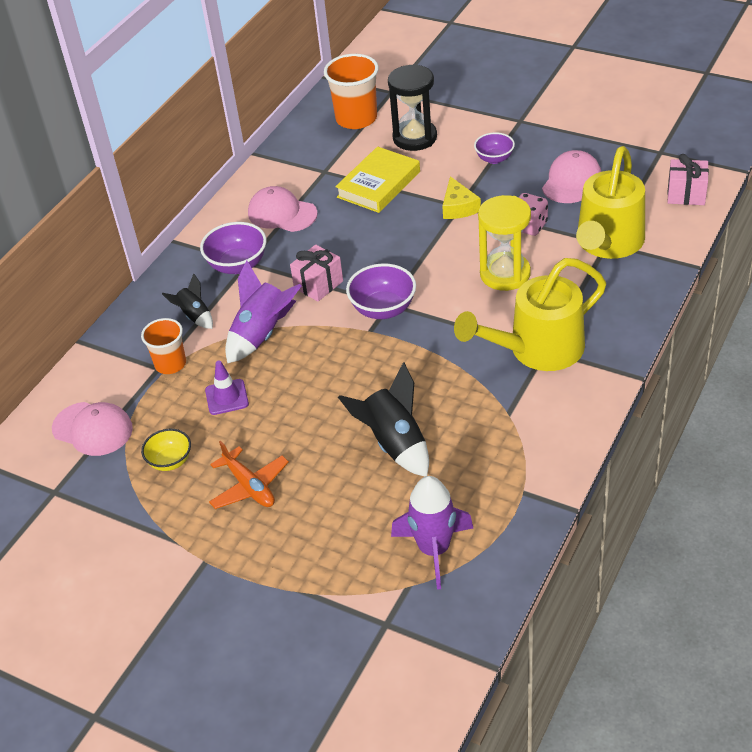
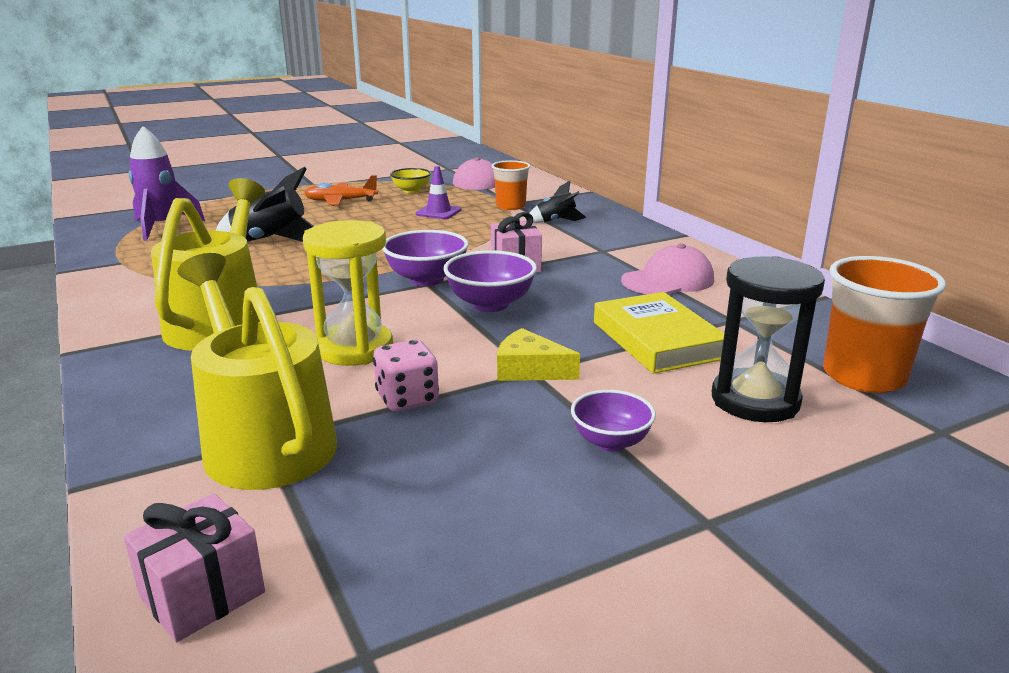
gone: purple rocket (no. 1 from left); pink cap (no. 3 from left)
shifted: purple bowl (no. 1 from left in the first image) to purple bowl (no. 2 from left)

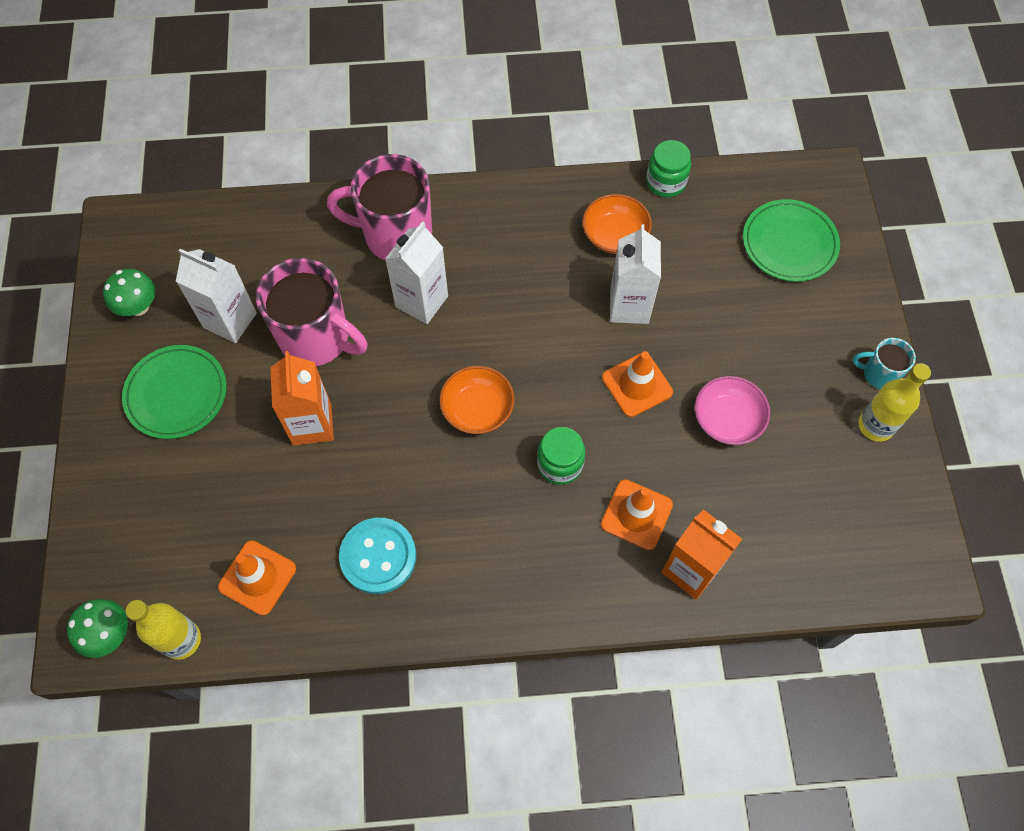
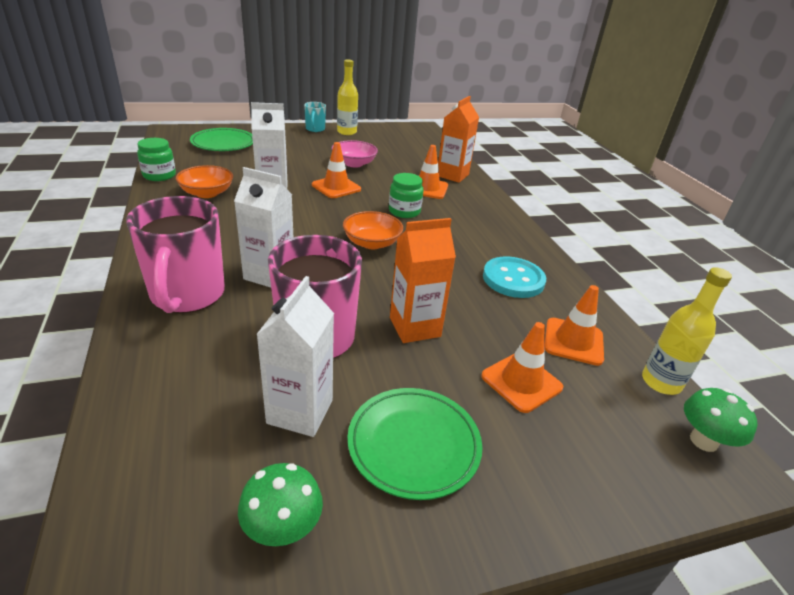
new: orange traffic cone (no. 3 from left)

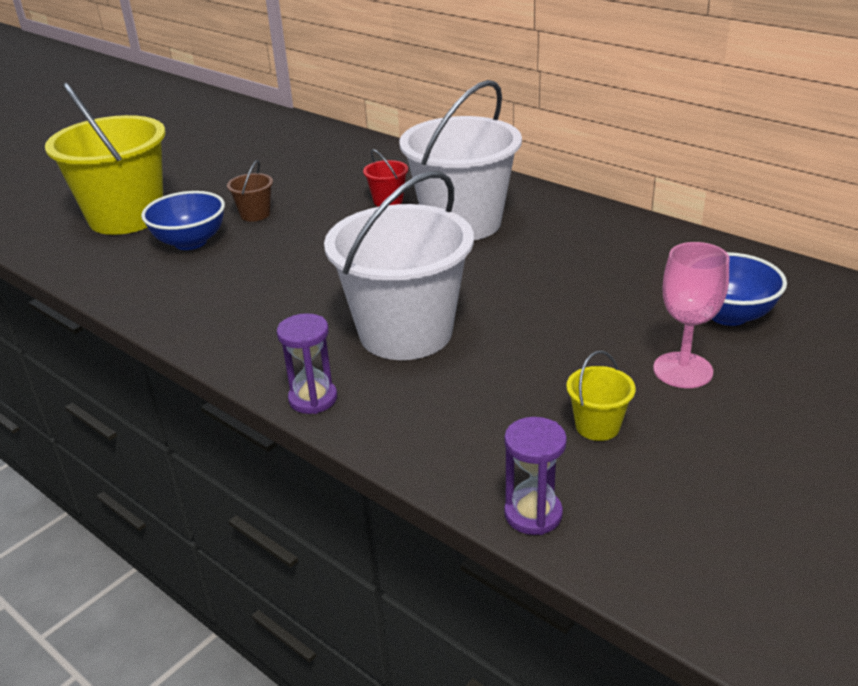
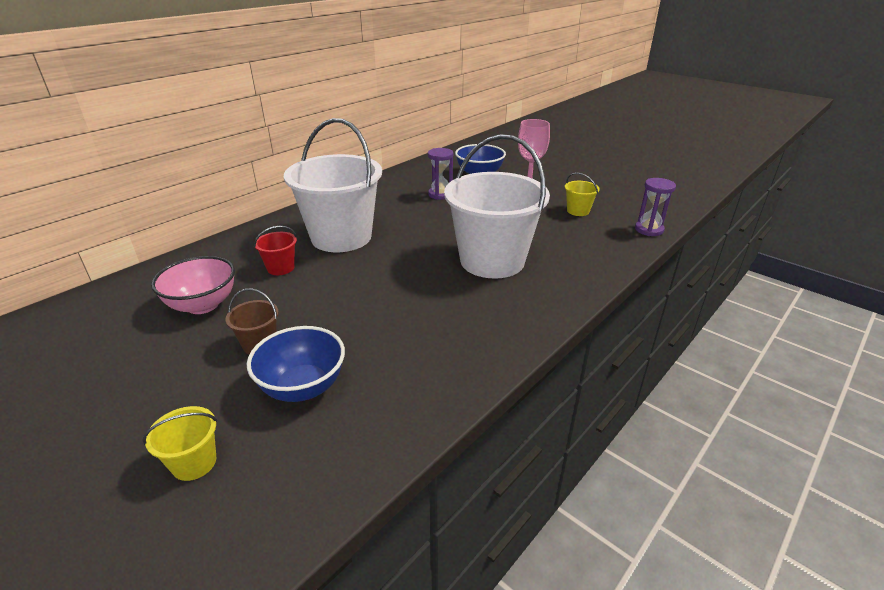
new: pink bowl
shifted: purple hourglass (no. 1 from left)
scaled: yellow bucket (no. 1 from left) x0.40

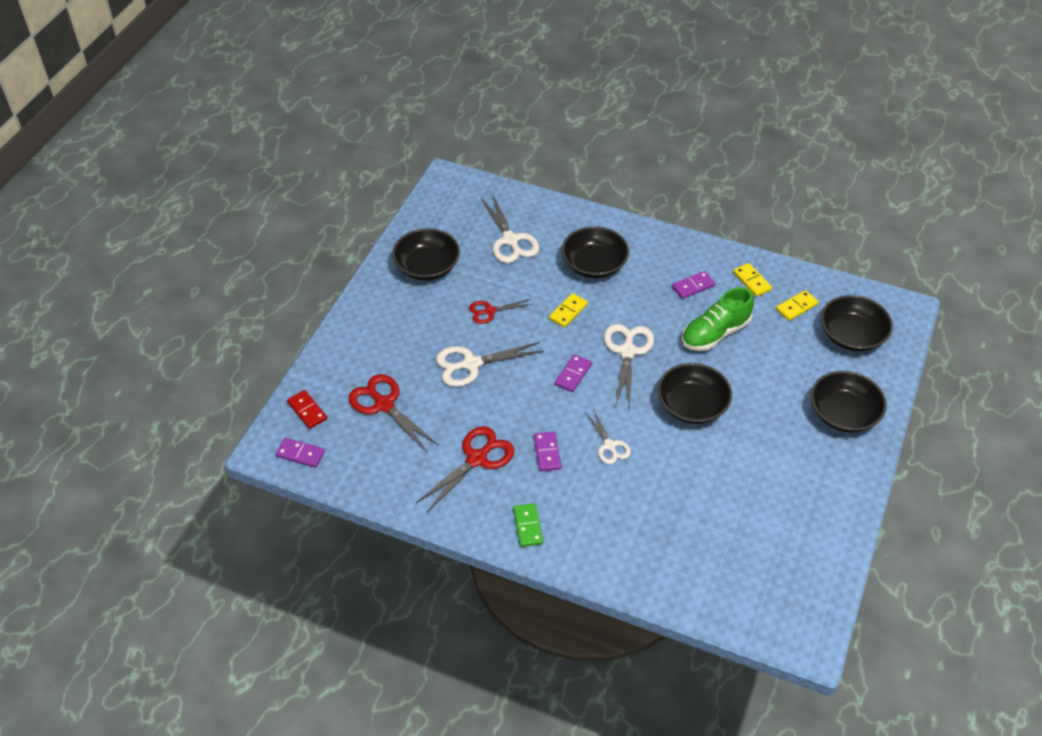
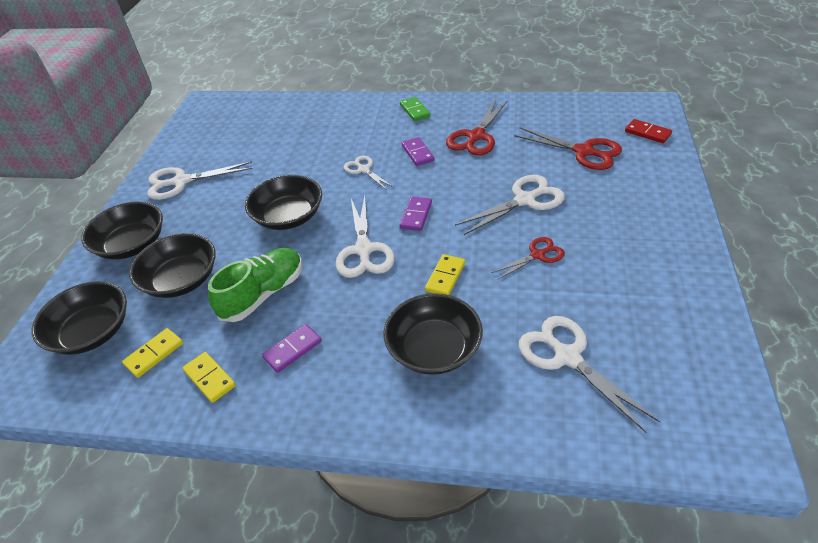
gone: purple domino (no. 1 from left)
new: white scissors (no. 1 from left)
shifted: black bowl (no. 1 from left in the first image) to black bowl (no. 3 from left)

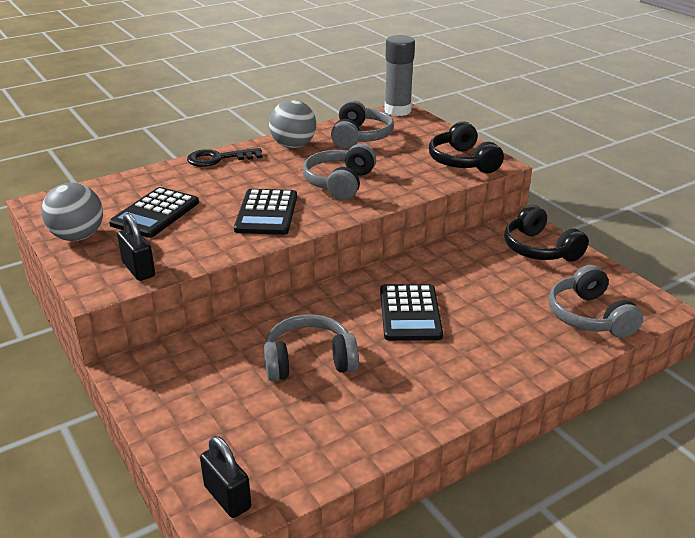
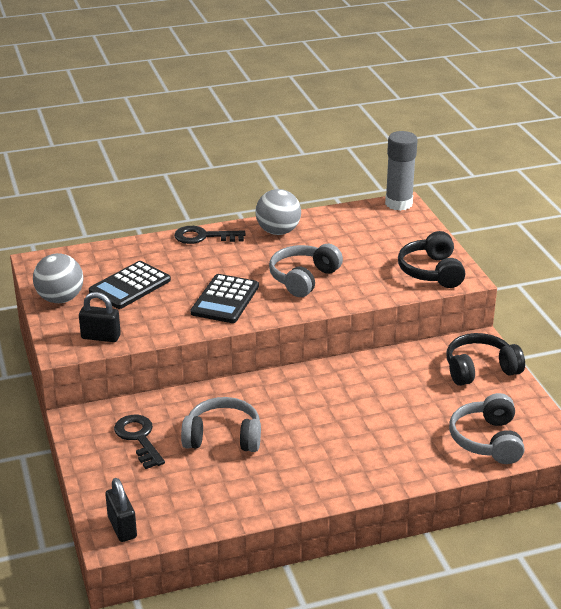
gone: grey headphones (no. 3 from left); black calculator (no. 3 from left)
new: black key (no. 1 from left)
rotated: black padlock (no. 1 from left) 60 degrees counterclockwise; black headphones (no. 2 from left) 90 degrees clockwise

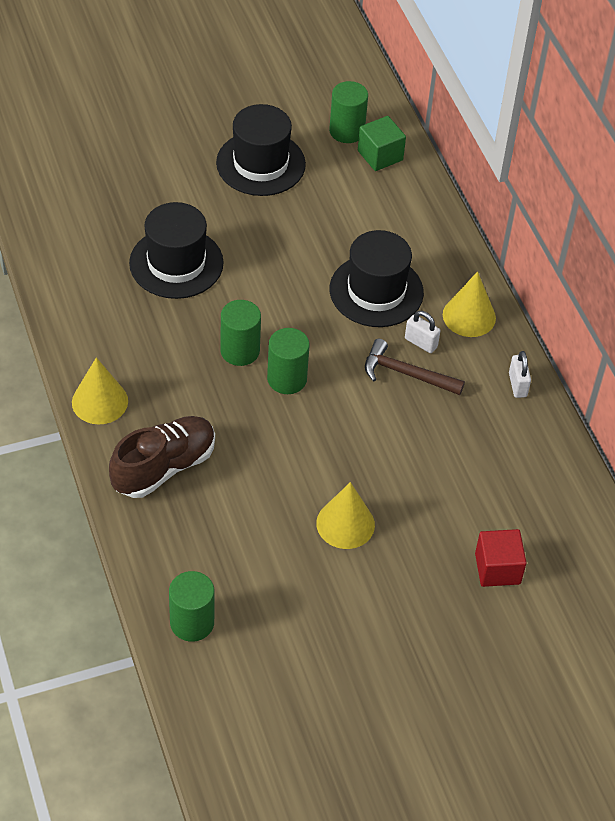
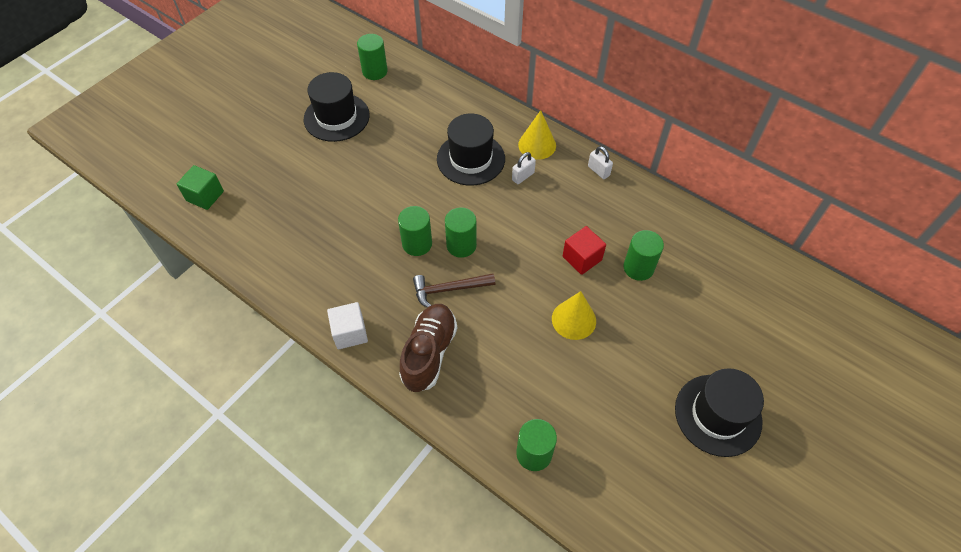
new: green cylinder (no. 5 from left)
shifted: black hat (no. 1 from left in the first image) to black hat (no. 3 from left); green cube; brown hammer; red cube
swapped: yellow cone (no. 1 from left) to white cube
rotated: white padlock (no. 1 from left) 45 degrees counterclockwise

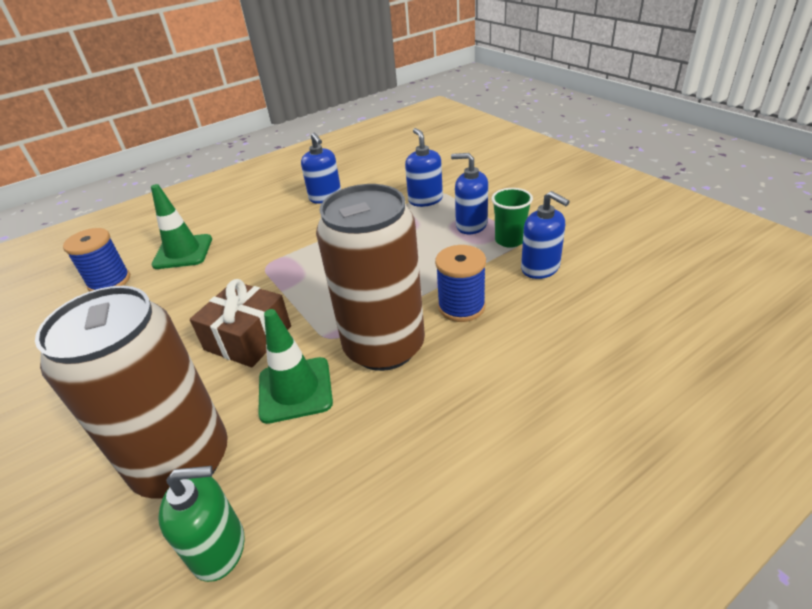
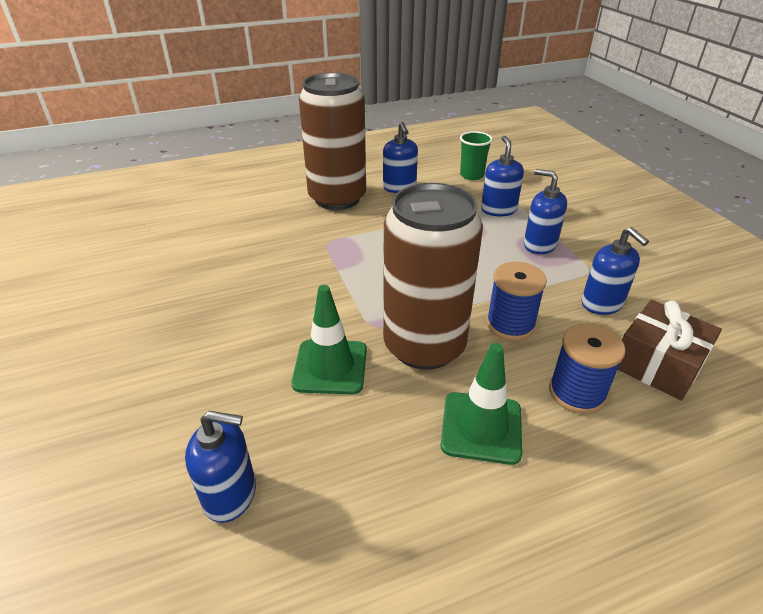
shifted: brown can (no. 1 from left); blue spool (no. 1 from left in the first image) to blue spool (no. 2 from left); green traffic cone (no. 1 from left in the first image) to green traffic cone (no. 2 from left); brown gift; green cup
repainted: green soap dispenser to blue soap dispenser (no. 1 from left)

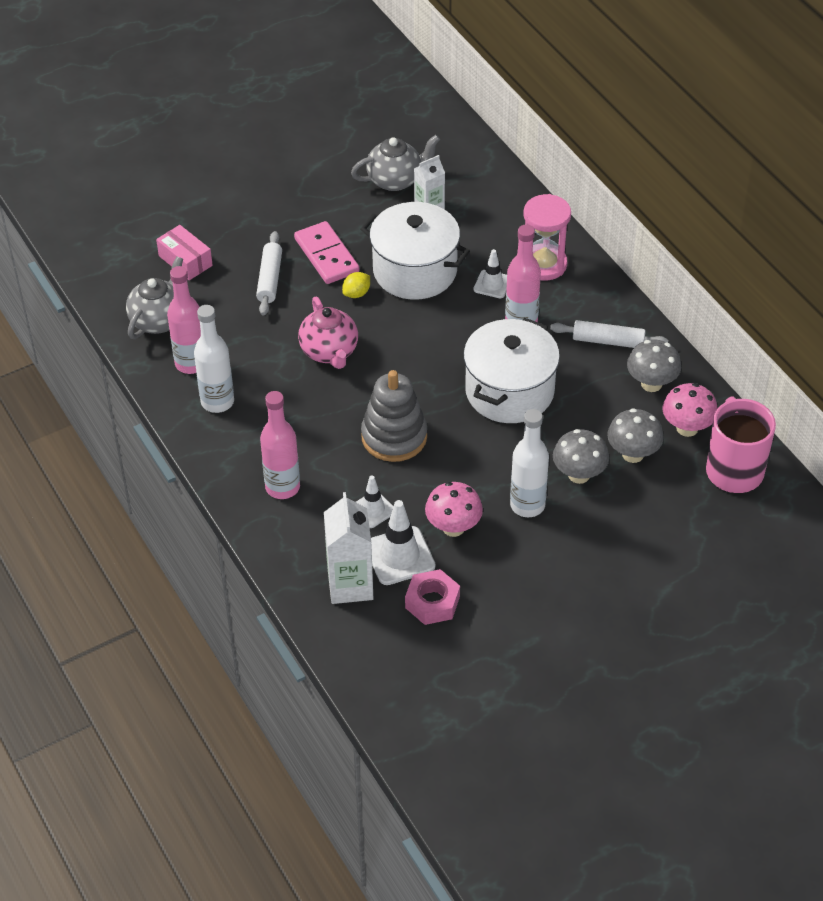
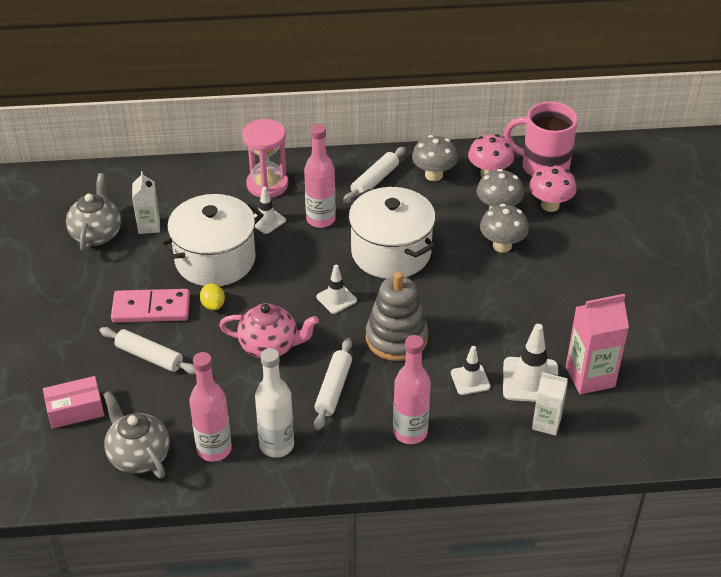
gone: white bottle (no. 2 from left)
new: white rolling pin (no. 2 from left); white traffic cone (no. 2 from left)
shifted: pink mushroom (no. 1 from left in the first image) to pink mushroom (no. 2 from left)
swapped: pink nut to pink carton
scaled: white carton (no. 1 from left in the first image) x0.63

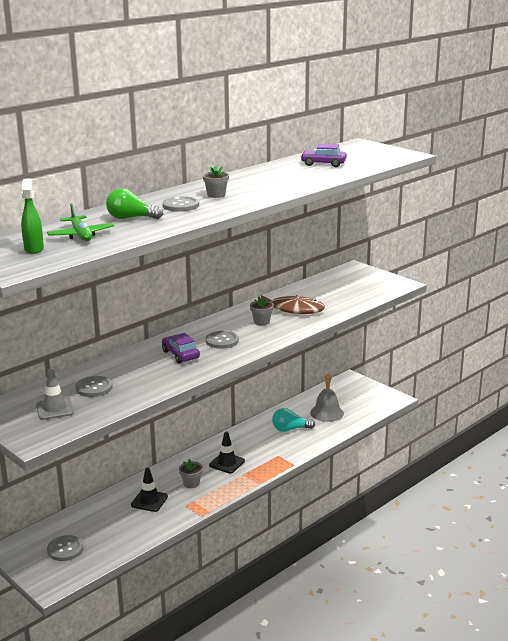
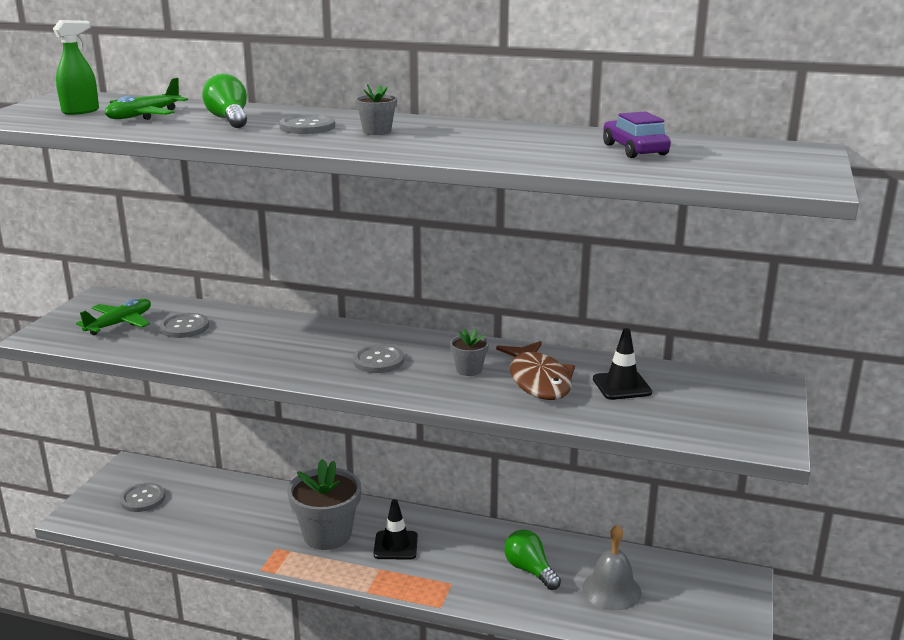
gone: purple car (no. 1 from left)
shifted: black traffic cone (no. 1 from left in the first image) to black traffic cone (no. 2 from left)
swapped: grey traffic cone to green plane (no. 1 from left)
repainted: turquoise light bulb to green light bulb (no. 2 from left)
scaled: grey flower pot (no. 1 from left) x2.11

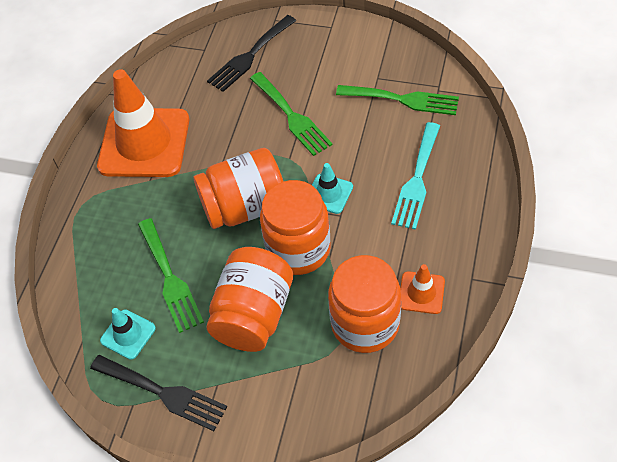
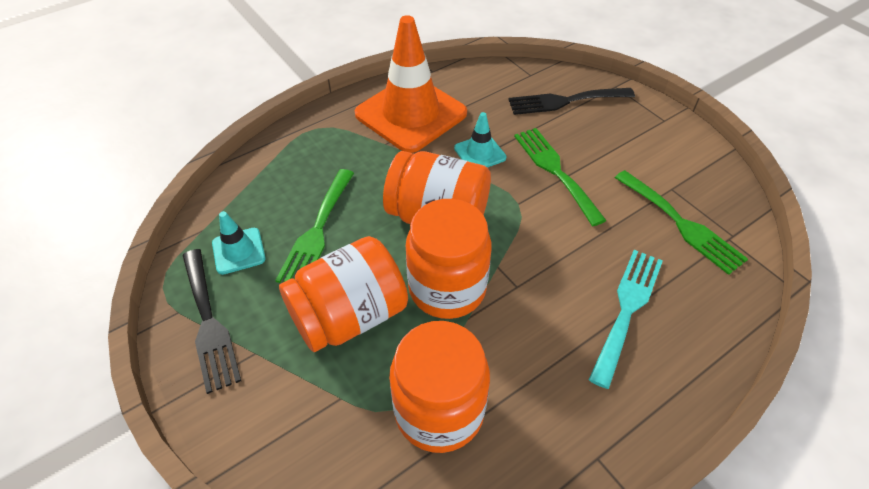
gone: orange traffic cone (no. 2 from left)
shifted: turquoise traffic cone (no. 2 from left)
rotated: green fork (no. 2 from left) 150 degrees clockwise; turquoise fork 150 degrees clockwise

